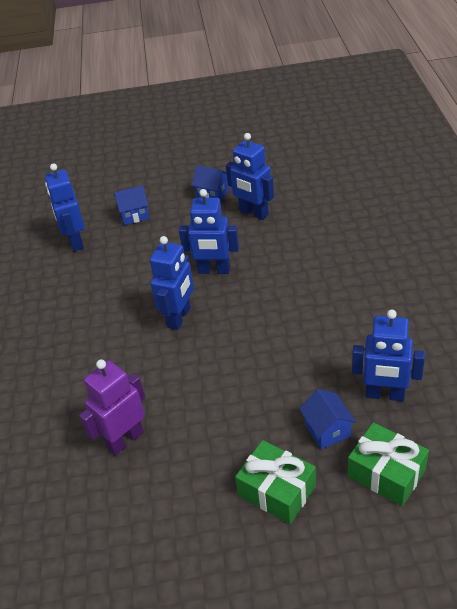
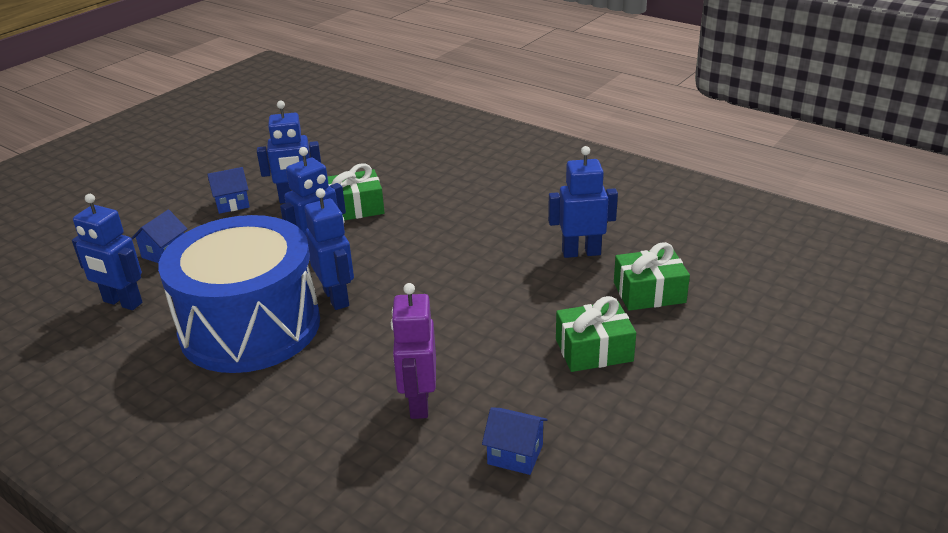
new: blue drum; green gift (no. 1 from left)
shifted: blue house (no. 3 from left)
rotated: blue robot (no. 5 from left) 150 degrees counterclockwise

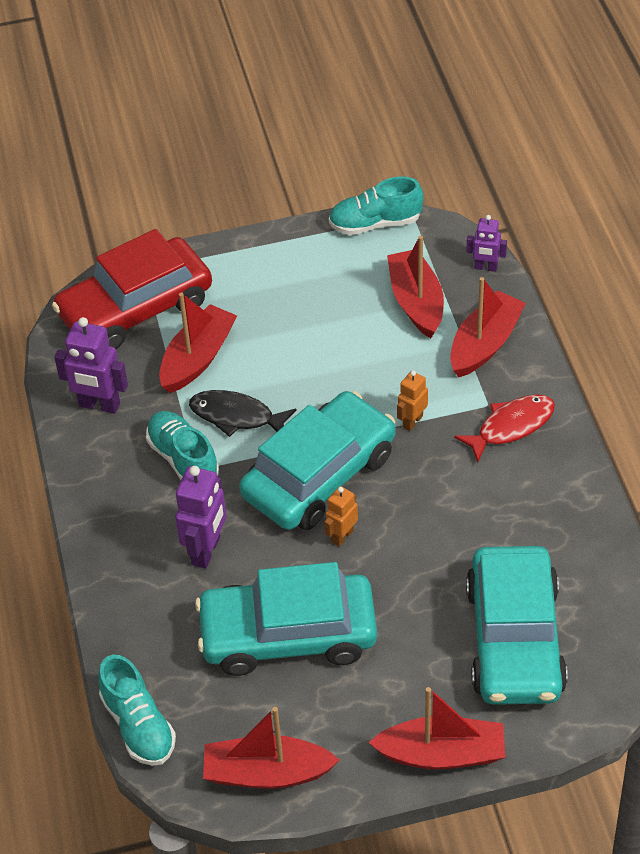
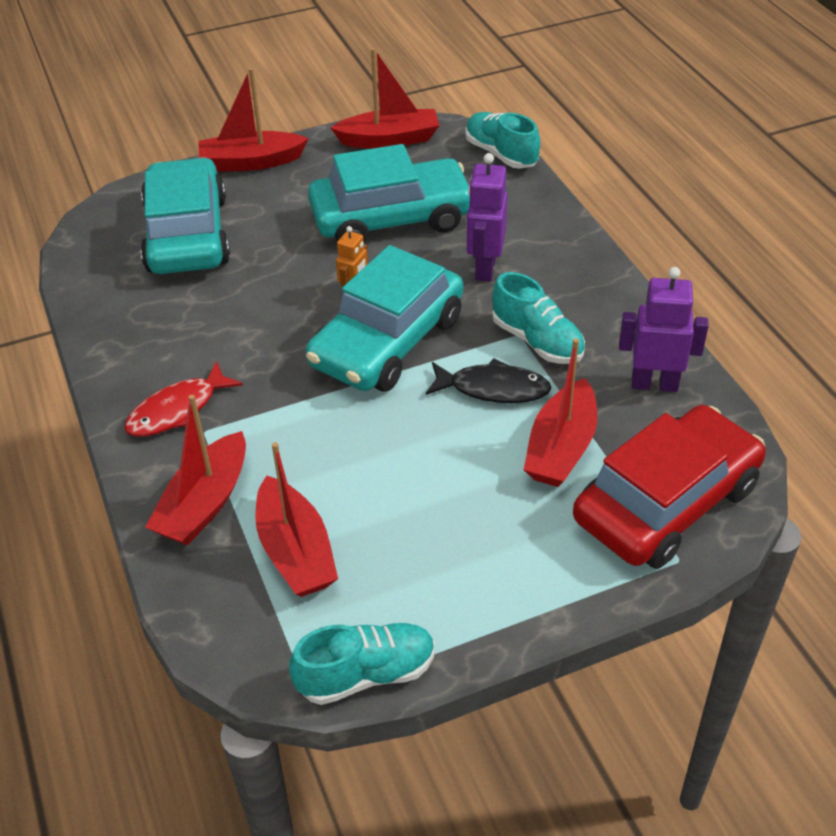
gone: orange robot (no. 2 from left); purple robot (no. 3 from left)

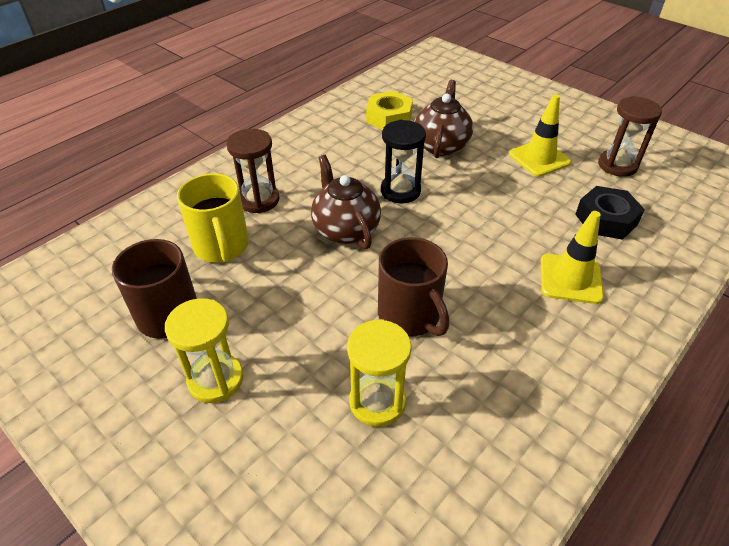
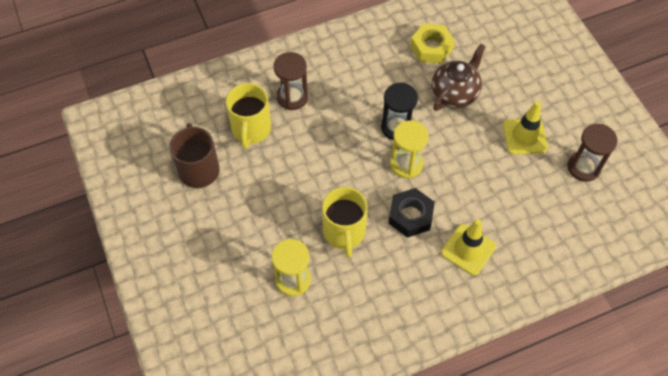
gone: brown teapot (no. 1 from left)
shifted: yellow hourglass (no. 1 from left in the first image) to yellow hourglass (no. 2 from left); black nut
repainted: brown mug (no. 2 from left) to yellow mug (no. 2 from left)

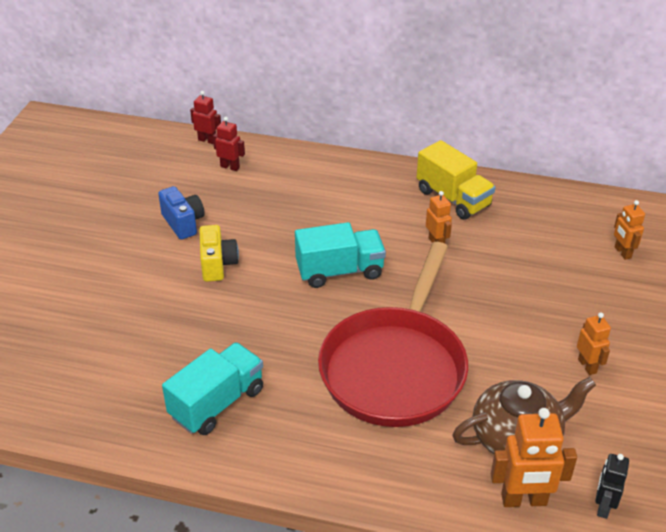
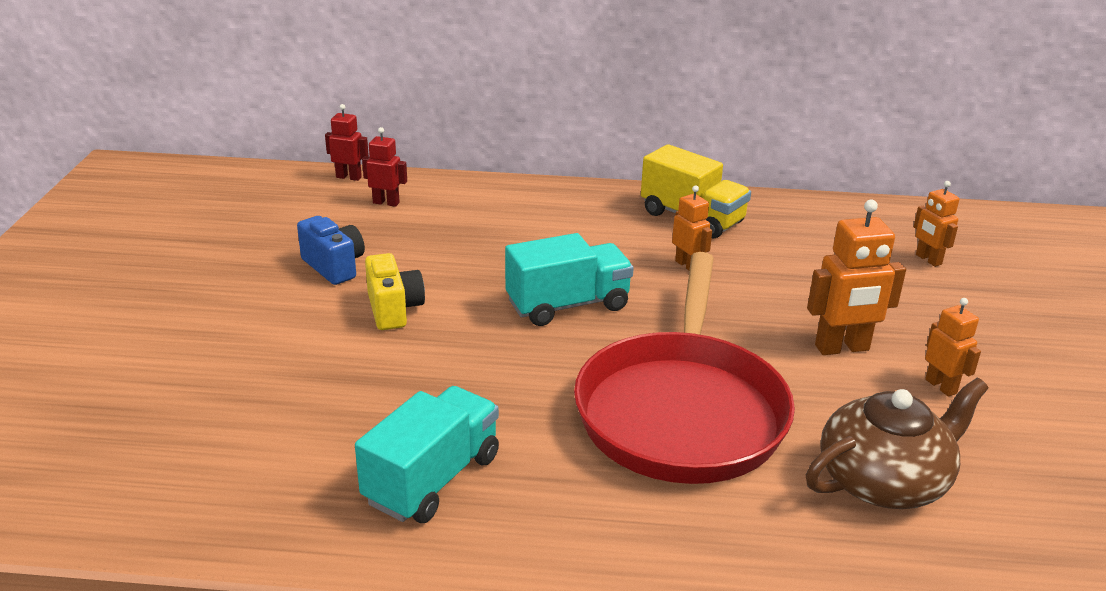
gone: black robot
shifted: orange robot (no. 2 from left)

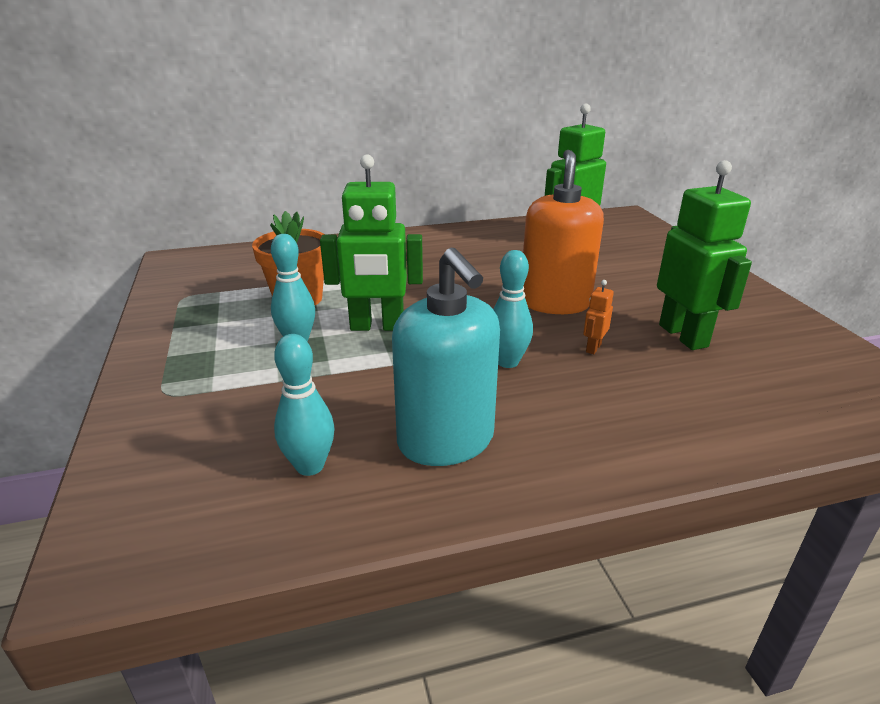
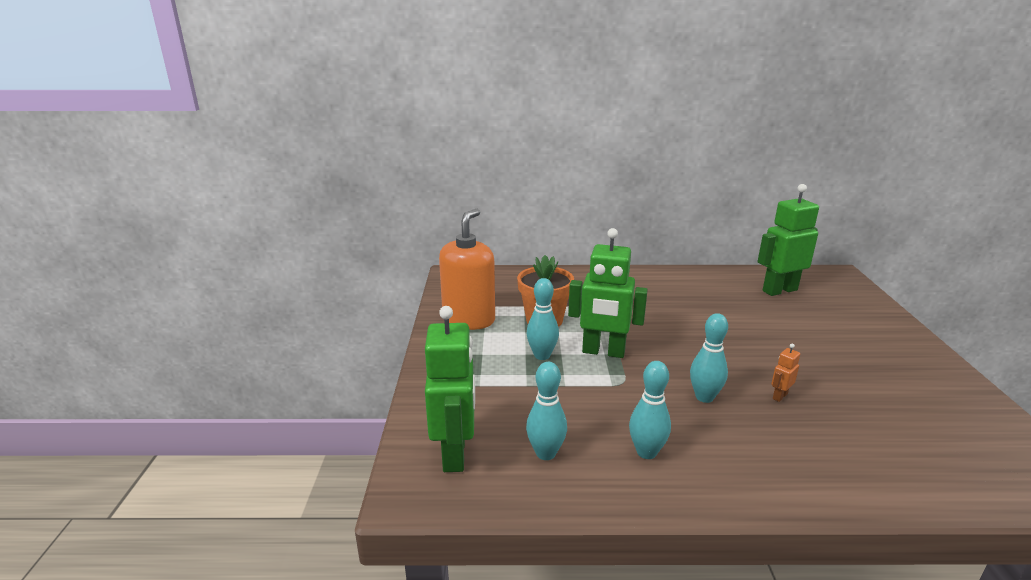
shifted: orange soap dispenser; green robot (no. 3 from left in the first image) to green robot (no. 1 from left)
swapped: turquoise soap dispenser to turquoise bowling pin (no. 3 from left)

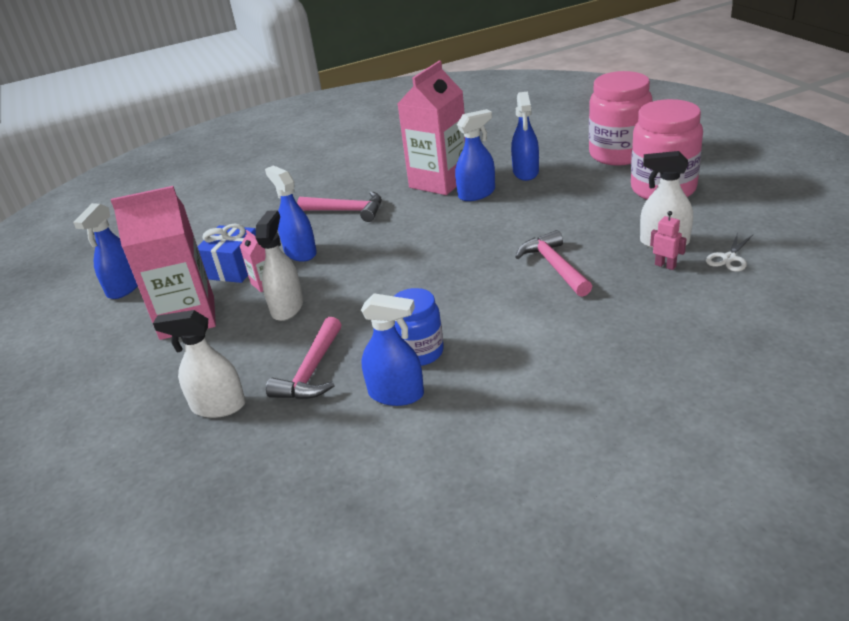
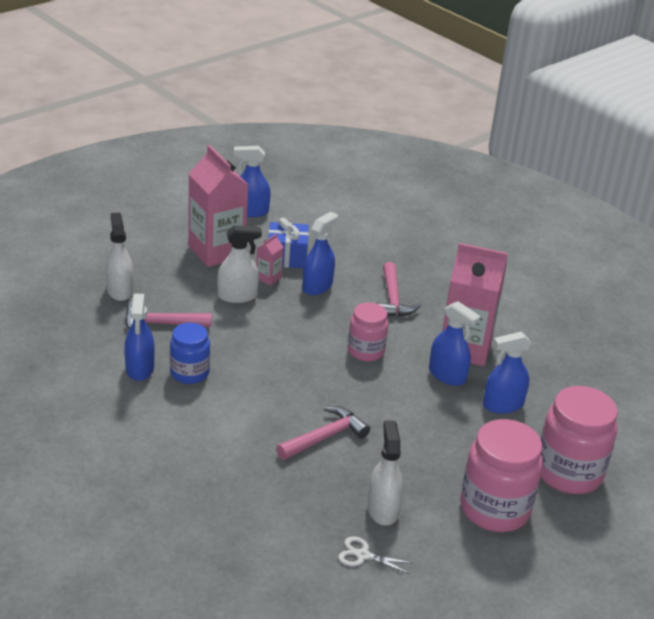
gone: pink robot
new: pink jar (no. 1 from left)

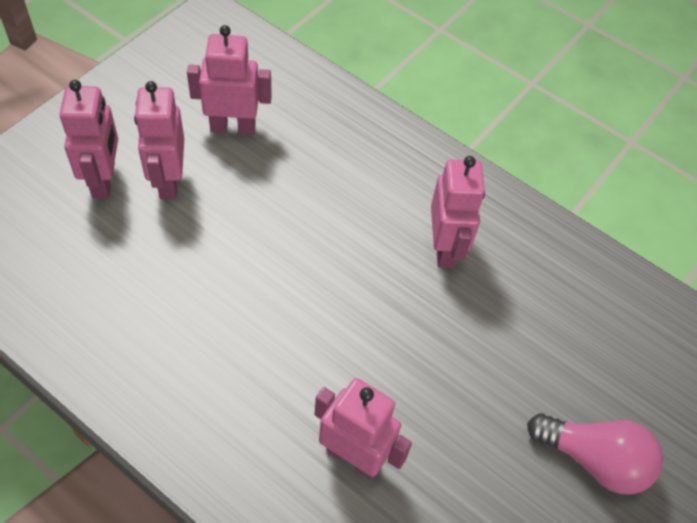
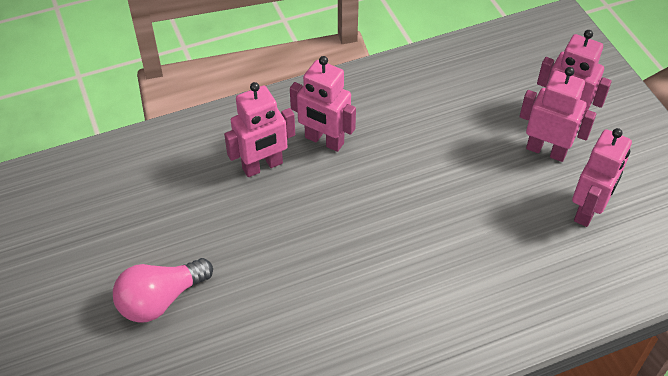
shifted: pink robot (no. 5 from left in the first image) to pink robot (no. 2 from left)

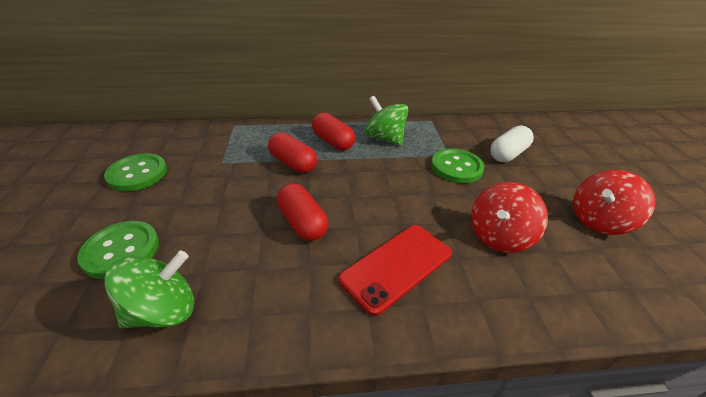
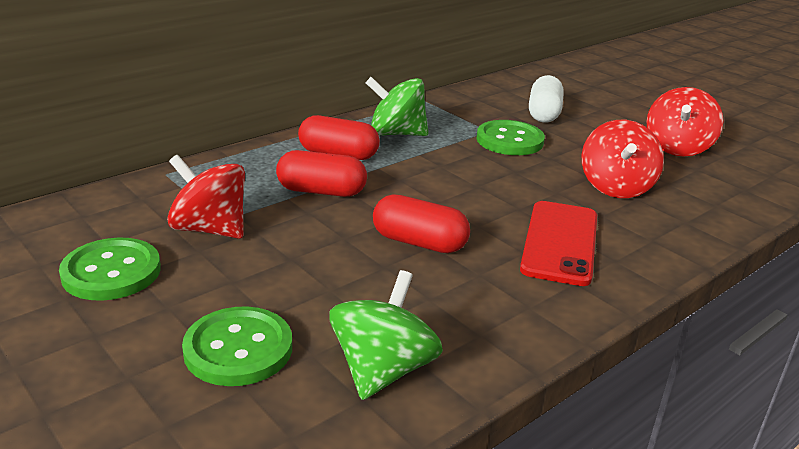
new: red spinning top (no. 1 from left)

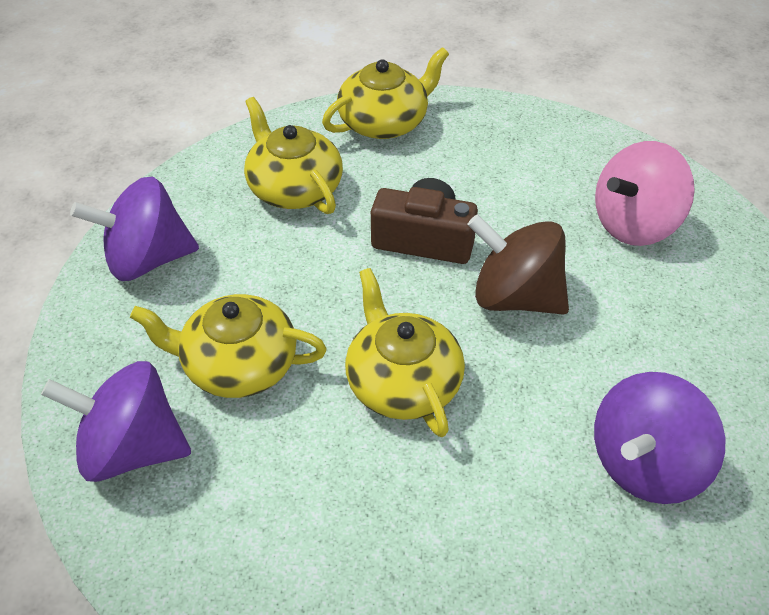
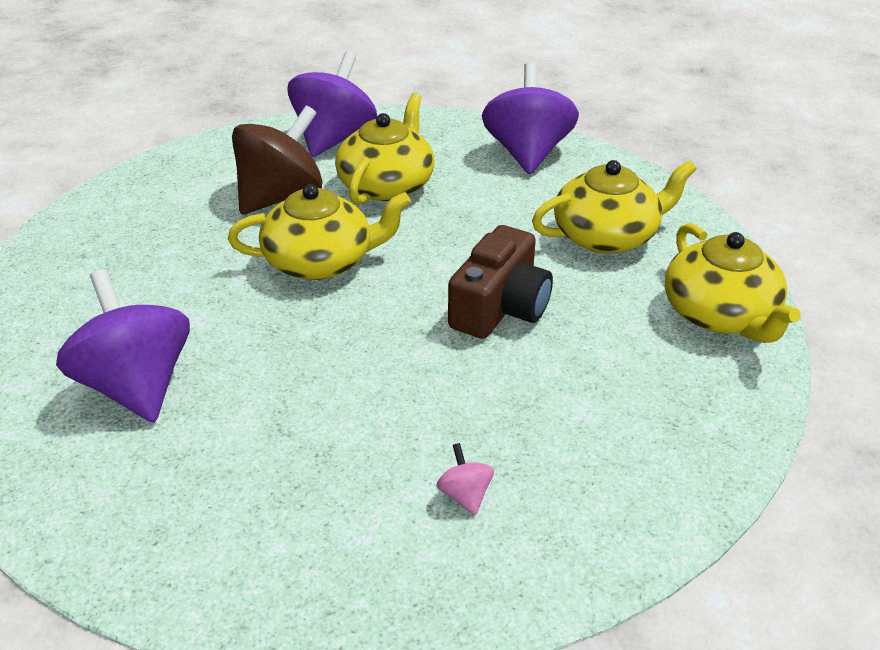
shifted: brown spinning top
scaled: pink spinning top x0.40

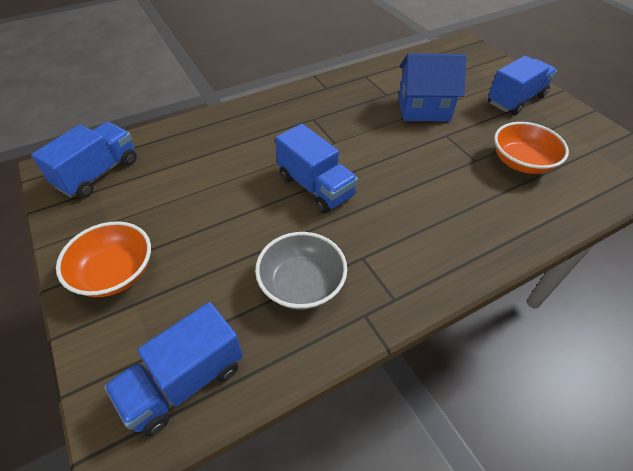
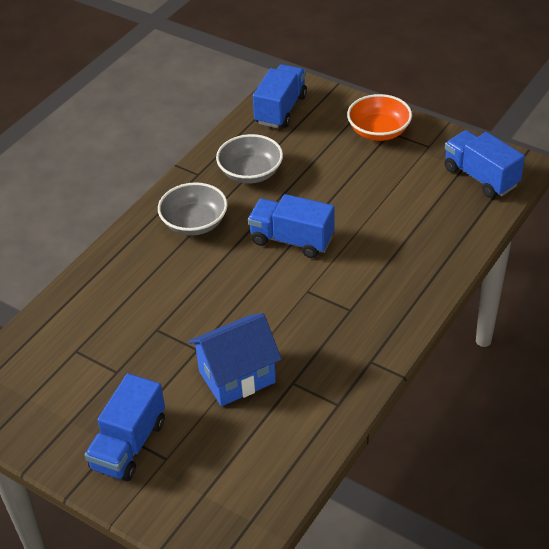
gone: orange bowl (no. 2 from left)
new: grey bowl (no. 1 from left)
rotated: blue truck (no. 1 from left in the first image) 135 degrees clockwise

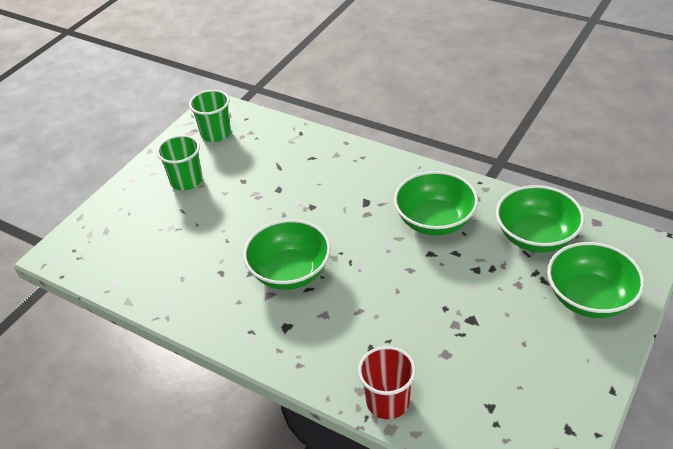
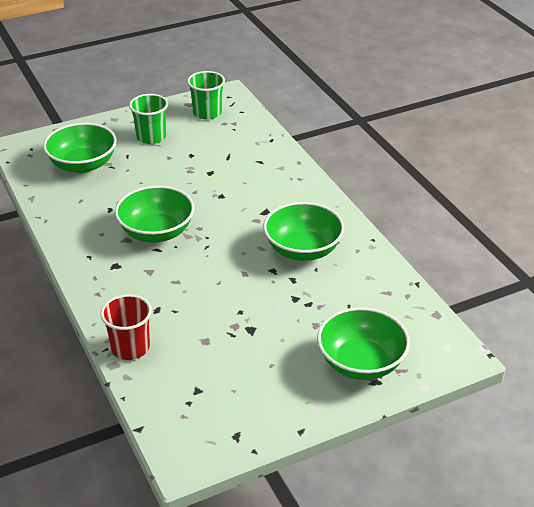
shifted: green bowl (no. 3 from left in the first image) to green bowl (no. 1 from left)

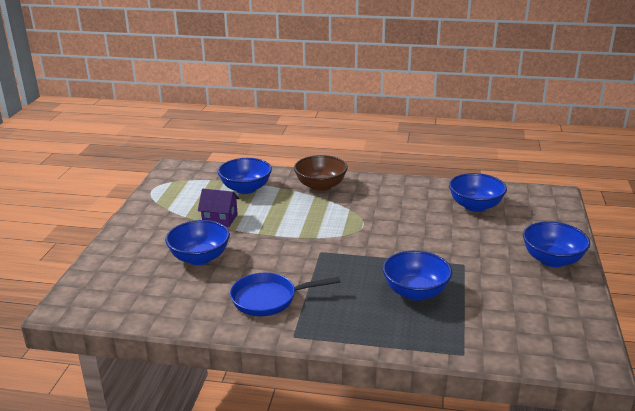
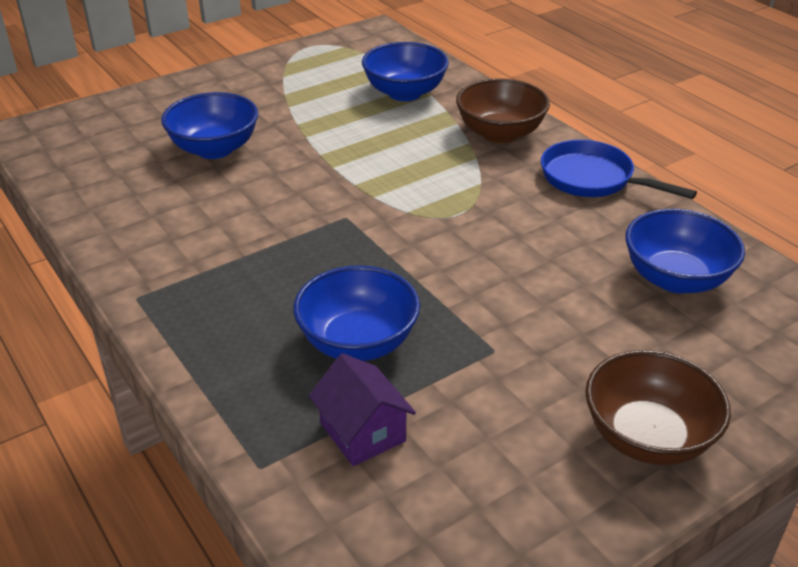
shifted: purple house; blue pan
repainted: blue bowl (no. 5 from left) to brown bowl (no. 2 from left)

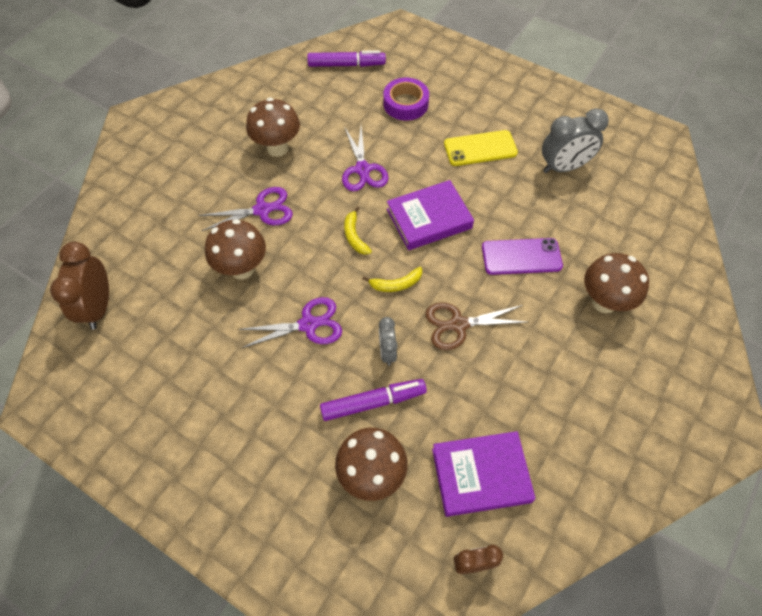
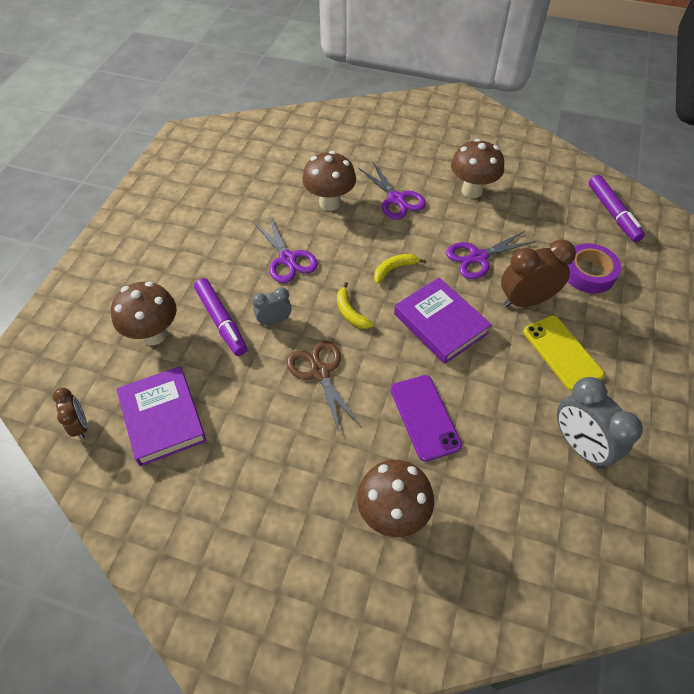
shifted: brown clock (no. 1 from left in the first image) to brown clock (no. 2 from left)

